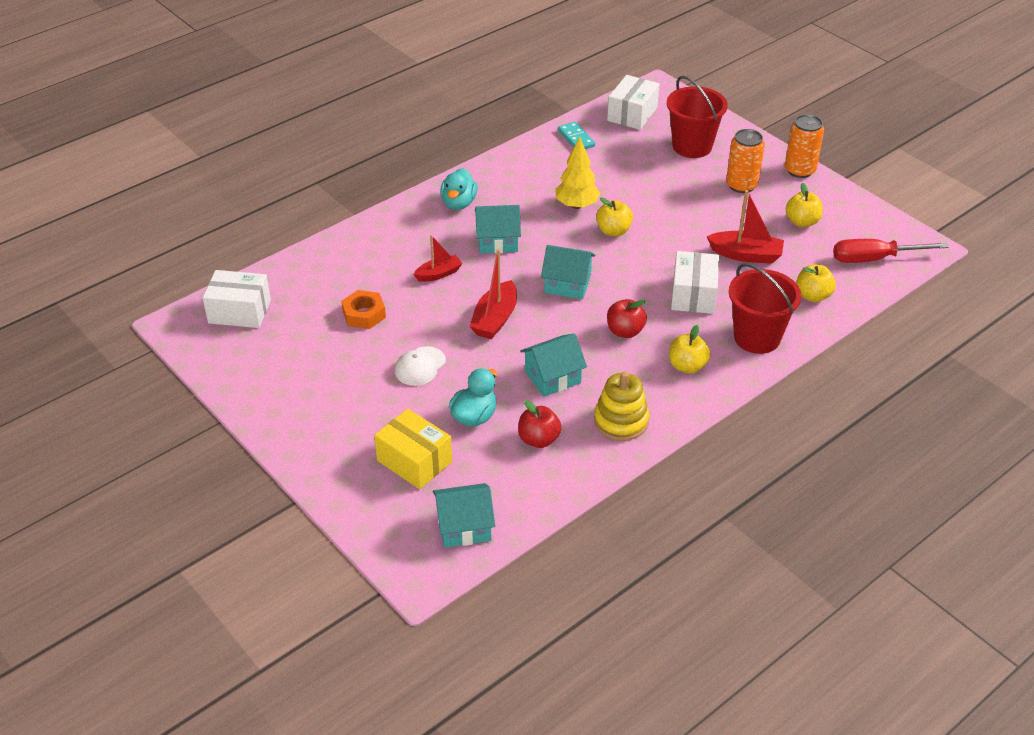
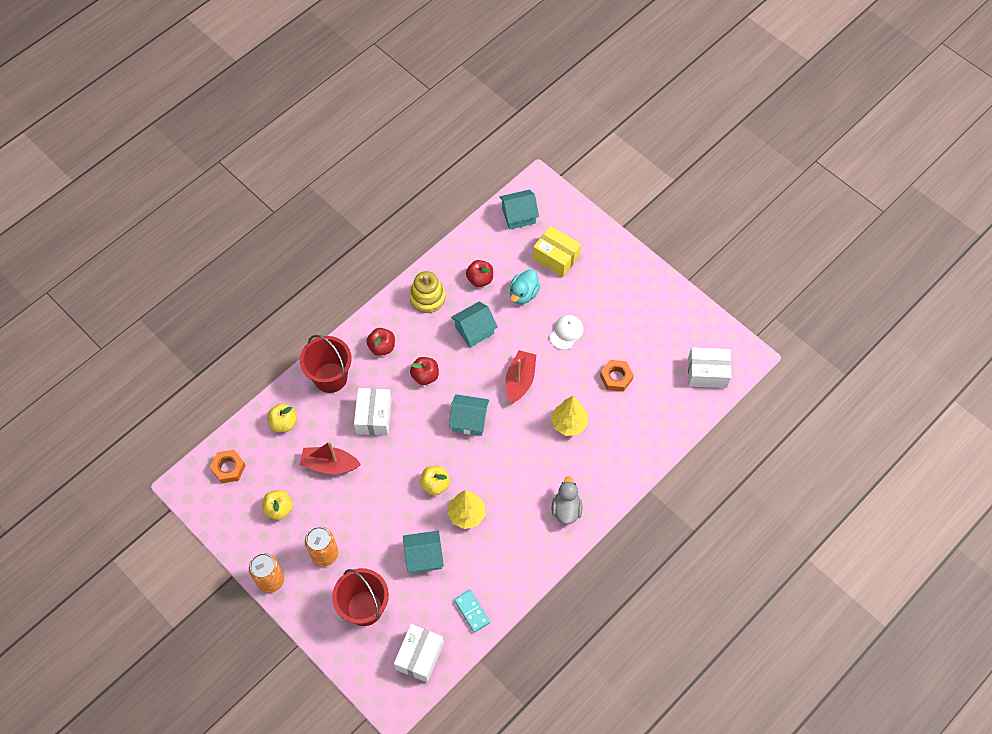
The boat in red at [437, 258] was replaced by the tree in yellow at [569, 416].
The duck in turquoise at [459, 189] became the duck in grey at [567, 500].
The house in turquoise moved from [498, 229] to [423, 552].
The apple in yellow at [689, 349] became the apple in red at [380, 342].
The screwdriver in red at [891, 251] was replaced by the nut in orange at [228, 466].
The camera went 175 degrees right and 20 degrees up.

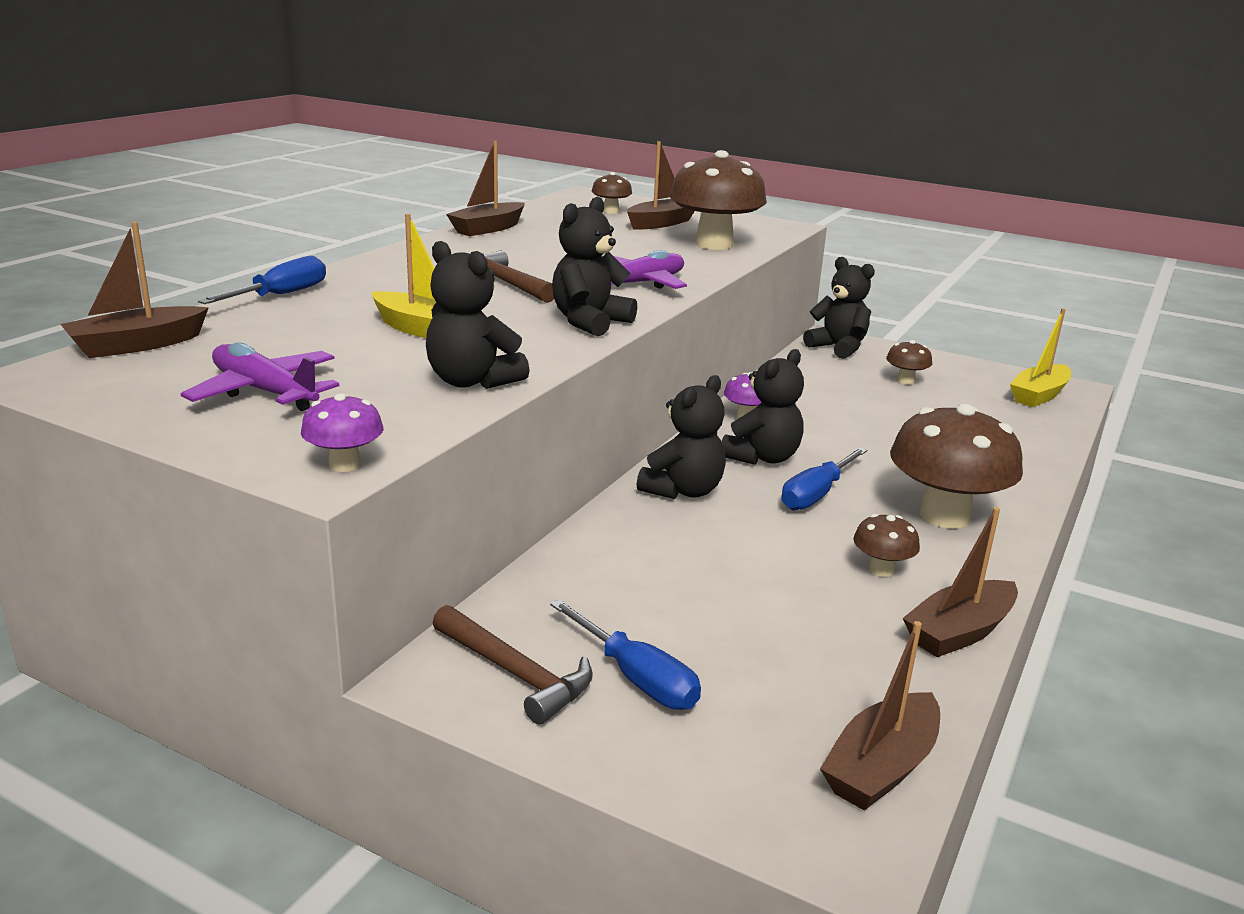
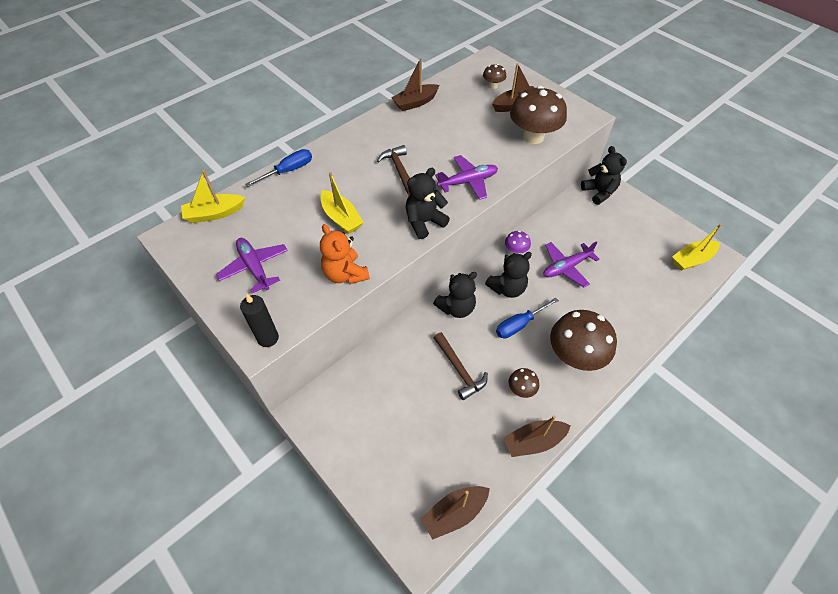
The boat in brown at [134, 290] became the boat in yellow at [213, 196].
The mushroom in purple at [342, 433] was replaced by the candle in black at [259, 320].
The teddy bear in black at [478, 315] became the teddy bear in orange at [345, 254].
The hammer in brown moved from [513, 665] to [461, 366].
The screwdriver in blue at [625, 654] disappeared.
The mushroom in brown at [909, 362] disappeared.
The plane in purple at [571, 264] appeared.
The camera went 20 degrees right and 30 degrees up.

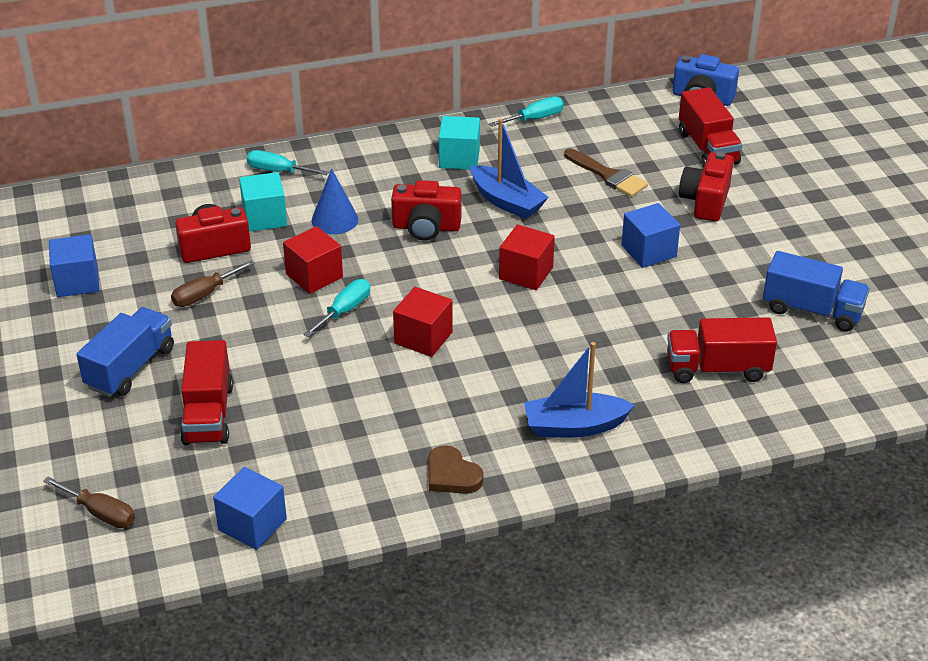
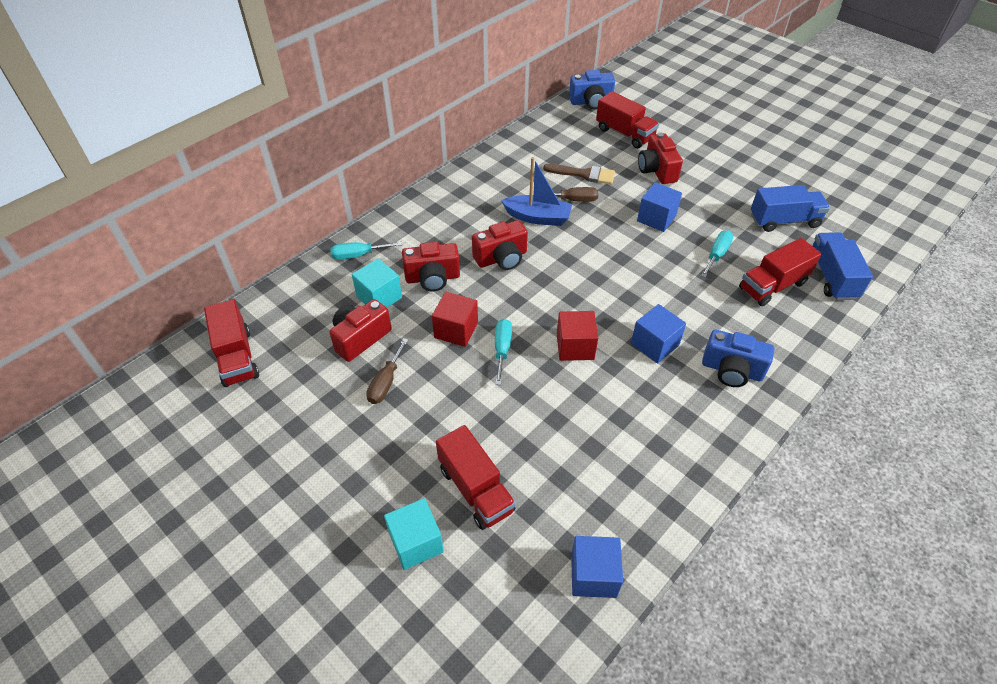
The screwdriver in brown moved from [89, 502] to [565, 194].
The cube in blue moved from [74, 265] to [658, 334].
The truck in blue moved from [125, 352] to [843, 266].
The cone in blue at [335, 201] was replaced by the camera in red at [431, 266].
The heart in brown at [456, 469] disappeared.
The cube in turquoise moved from [459, 143] to [414, 534].
The screwdriver in turquoise moved from [526, 112] to [717, 254].
The cube in red at [527, 257] disappeared.
The boat in blue at [579, 389] was replaced by the camera in blue at [738, 358].
The truck in red at [231, 343] appeared.
The camera went 30 degrees left and 10 degrees up.

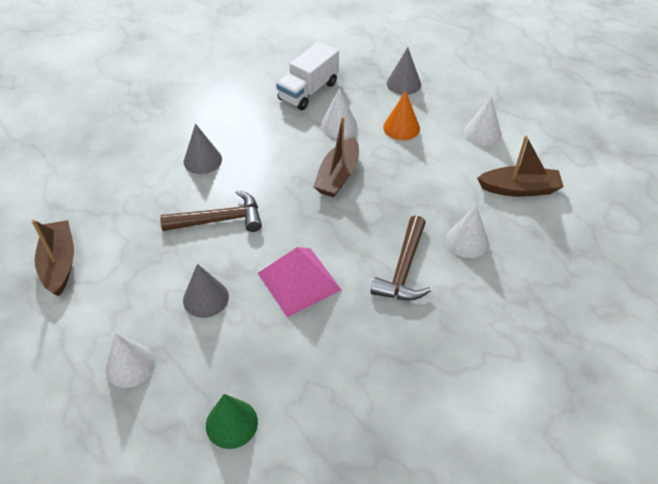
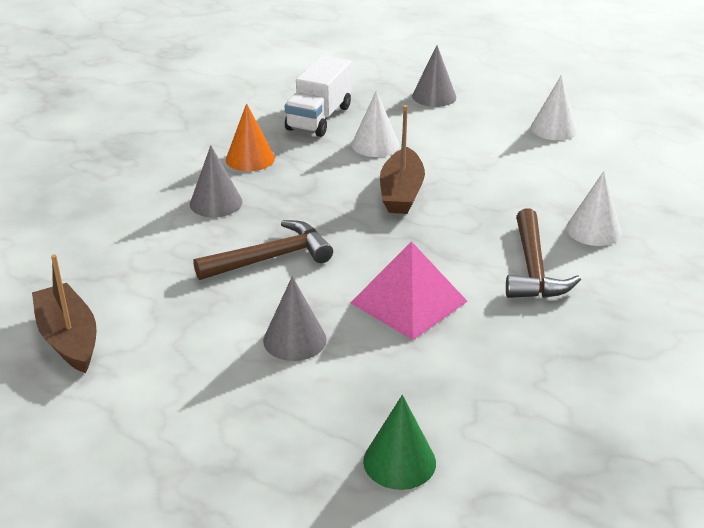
The cone in white at [130, 360] disappeared.
The cone in orange moved from [401, 115] to [250, 137].
The boat in brown at [520, 166] disappeared.
The camera went 15 degrees left and 15 degrees down.

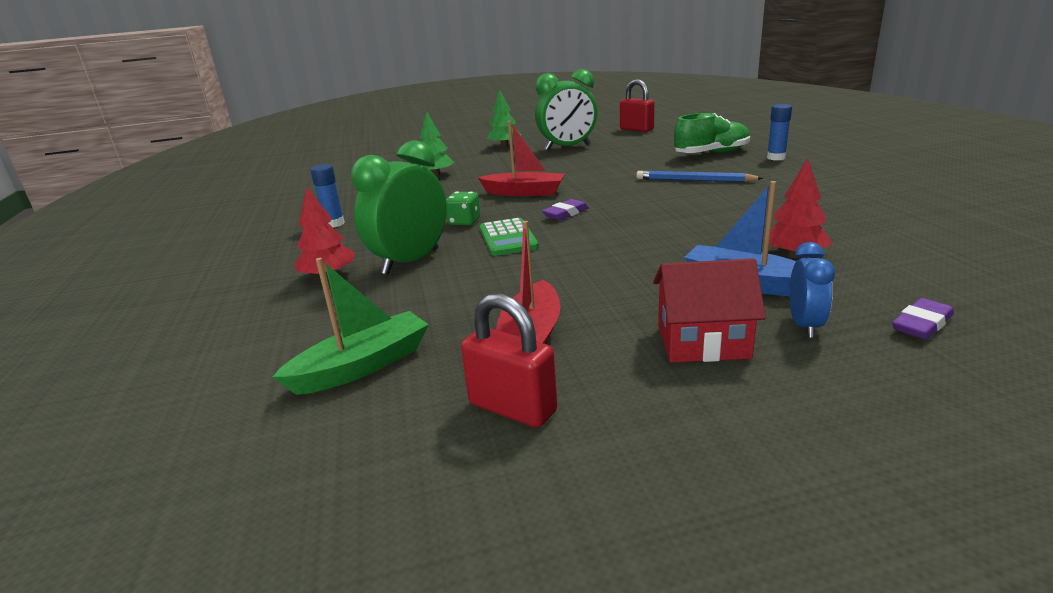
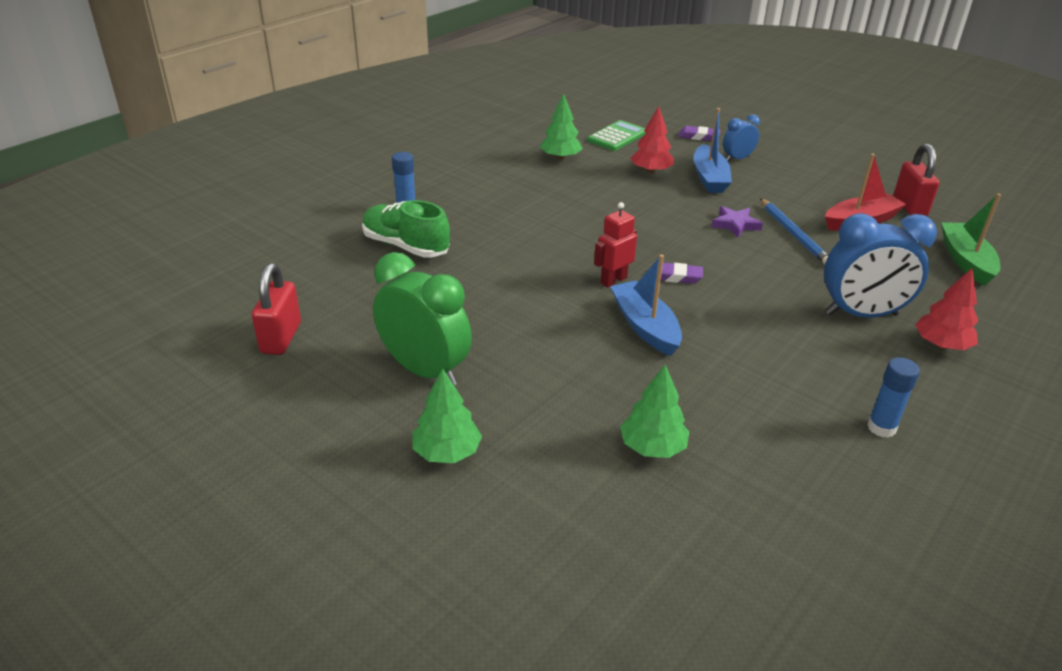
The boat in green at [350, 326] turned 75 degrees clockwise.
The clock in green at [399, 207] became the clock in blue at [880, 265].
The dice in green at [463, 208] disappeared.
The boat in red at [521, 158] became the boat in blue at [646, 305].
The calculator in green moved from [509, 237] to [616, 135].
The pencil in blue moved from [699, 176] to [794, 231].
The house in red at [709, 310] disappeared.
The tree in green at [561, 127] appeared.
The robot in red at [615, 245] appeared.
The star in purple at [737, 222] appeared.
The camera went 130 degrees left and 10 degrees up.

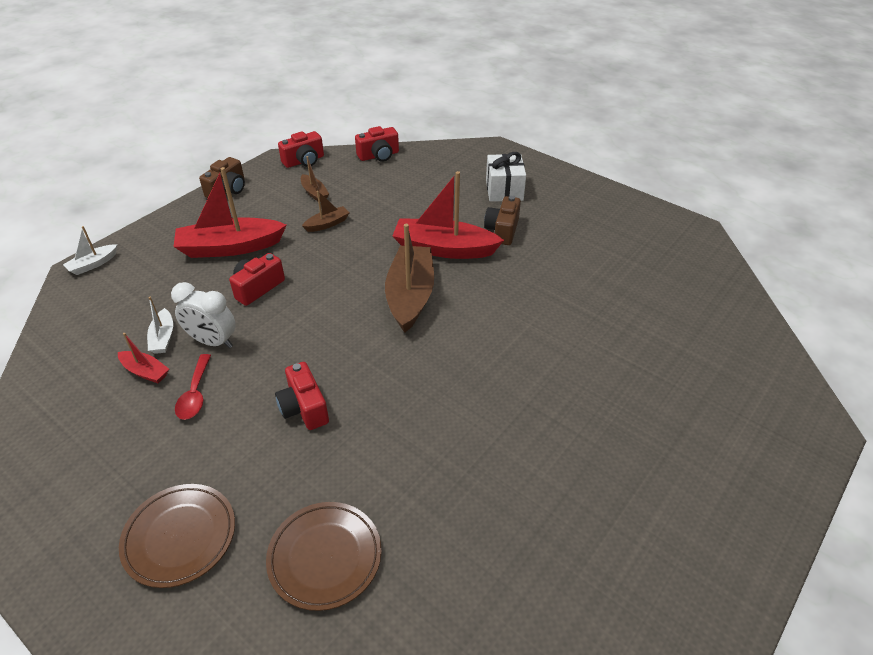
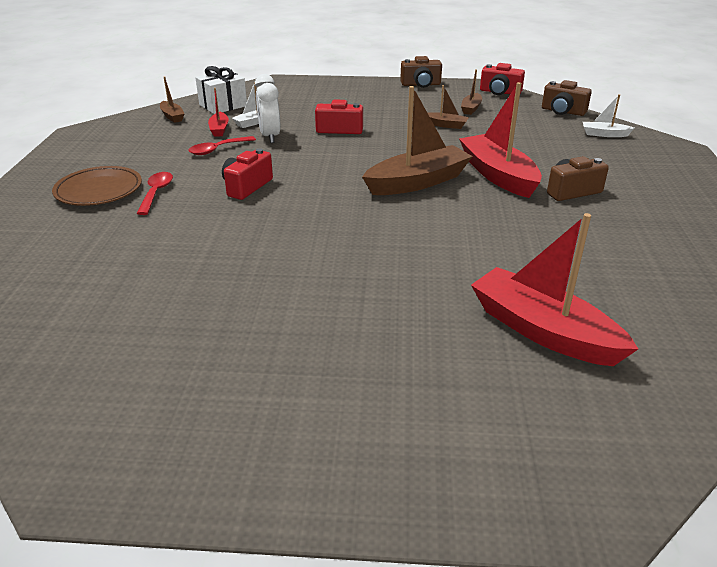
The boat in white moved from [90, 250] to [608, 115].
The boat in red moved from [230, 212] to [554, 289].
The plate in brown at [324, 556] disappeared.
The camera in red at [377, 144] became the camera in brown at [567, 98].
The gift in white moved from [506, 177] to [221, 90].
The spoon in red at [155, 193] appeared.
The boat in brown at [172, 99] appeared.
The camera went 55 degrees right and 10 degrees down.

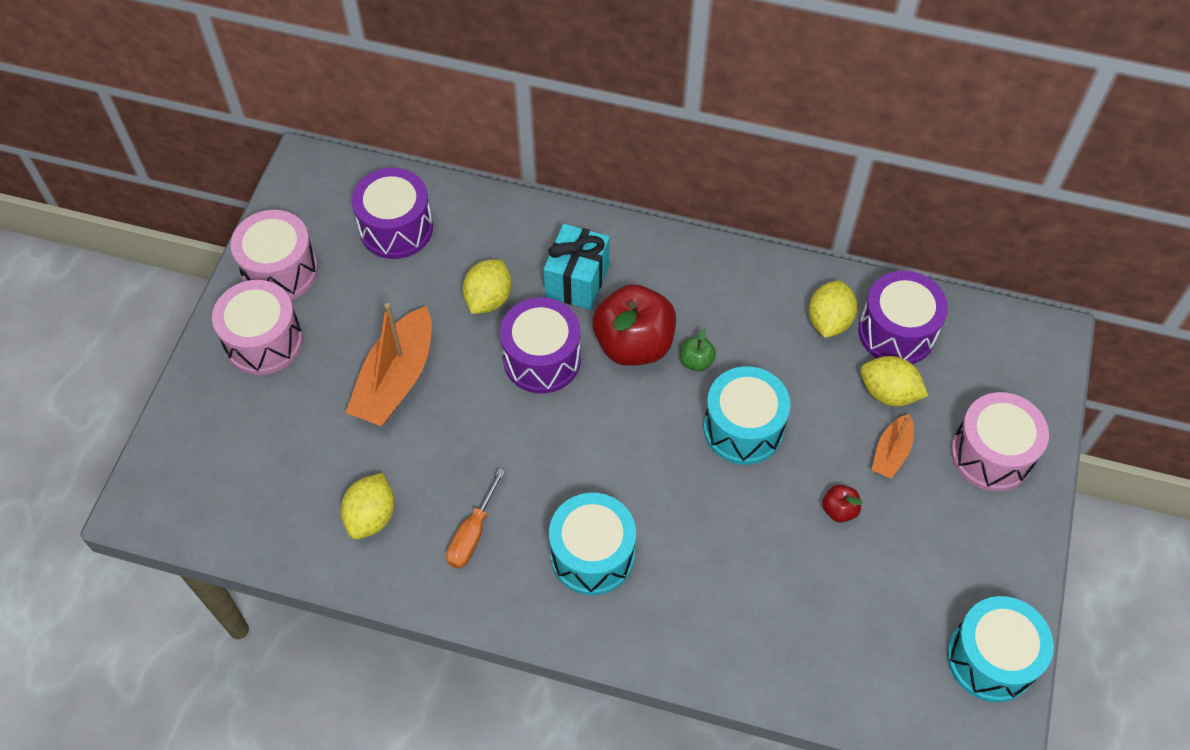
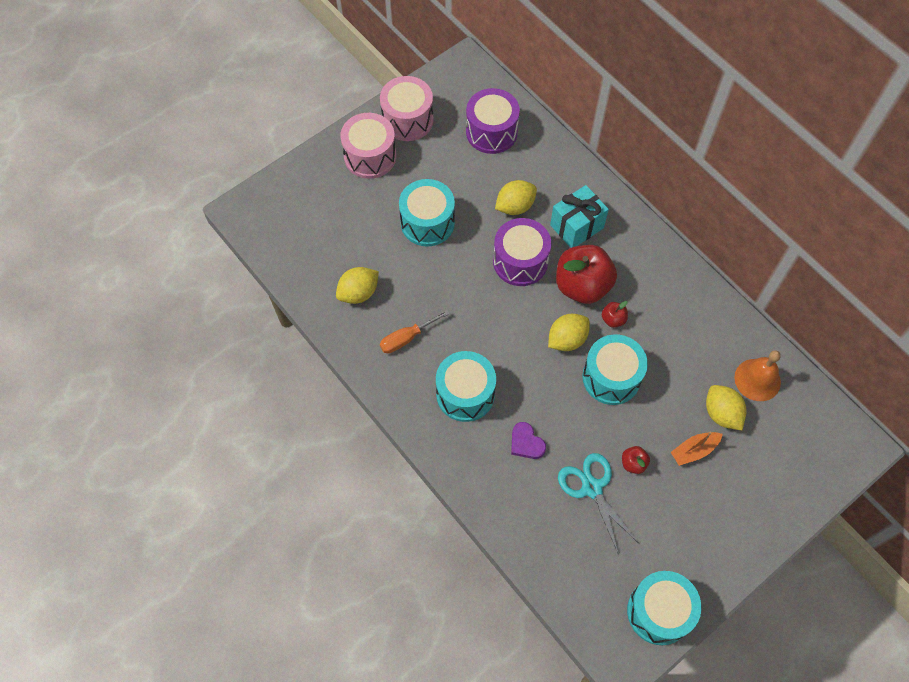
The boat in orange at [389, 364] was replaced by the drum in turquoise at [427, 213].
The apple in green at [698, 350] became the apple in red at [615, 314].
The lemon in yellow moved from [833, 309] to [569, 332].
The drum in purple at [903, 317] was replaced by the bell in orange at [757, 375].
The drum in pink at [1000, 441] disappeared.
The heart in purple at [528, 440] appeared.
The scissors in turquoise at [598, 503] appeared.
The camera went 35 degrees right and 5 degrees up.

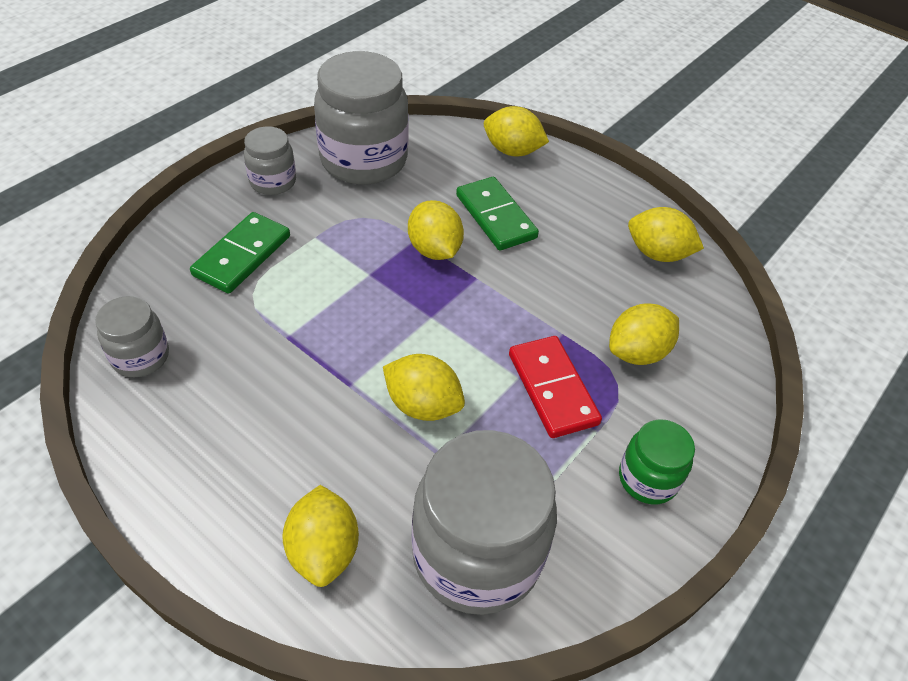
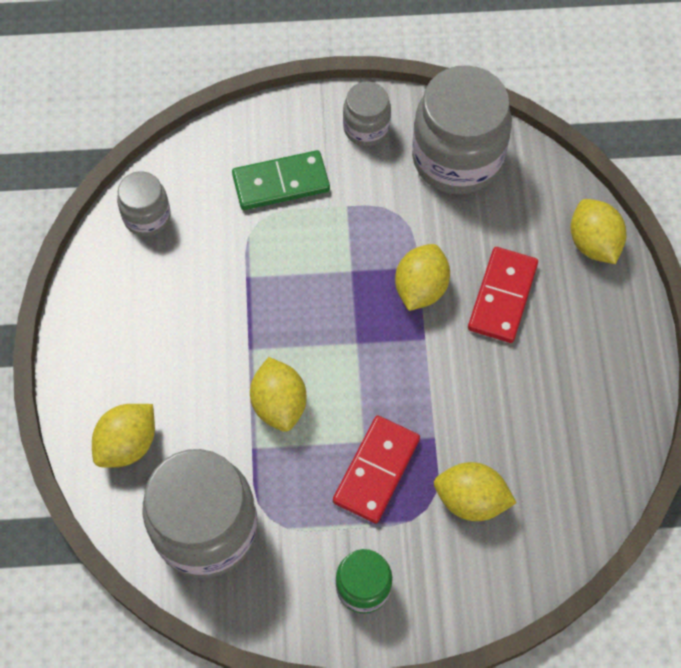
The domino in green at [497, 213] became the domino in red at [503, 295].
The lemon in yellow at [666, 234] disappeared.
The camera went 50 degrees right and 15 degrees up.

